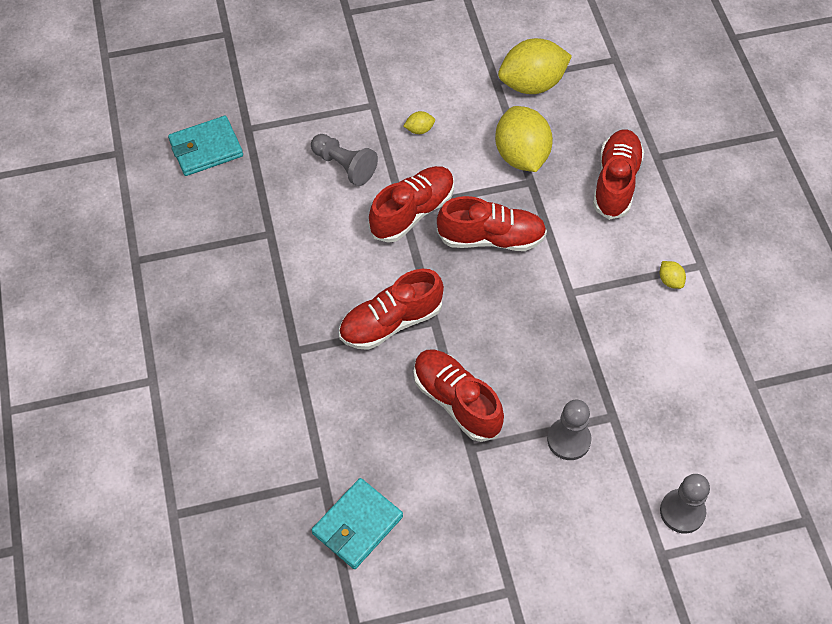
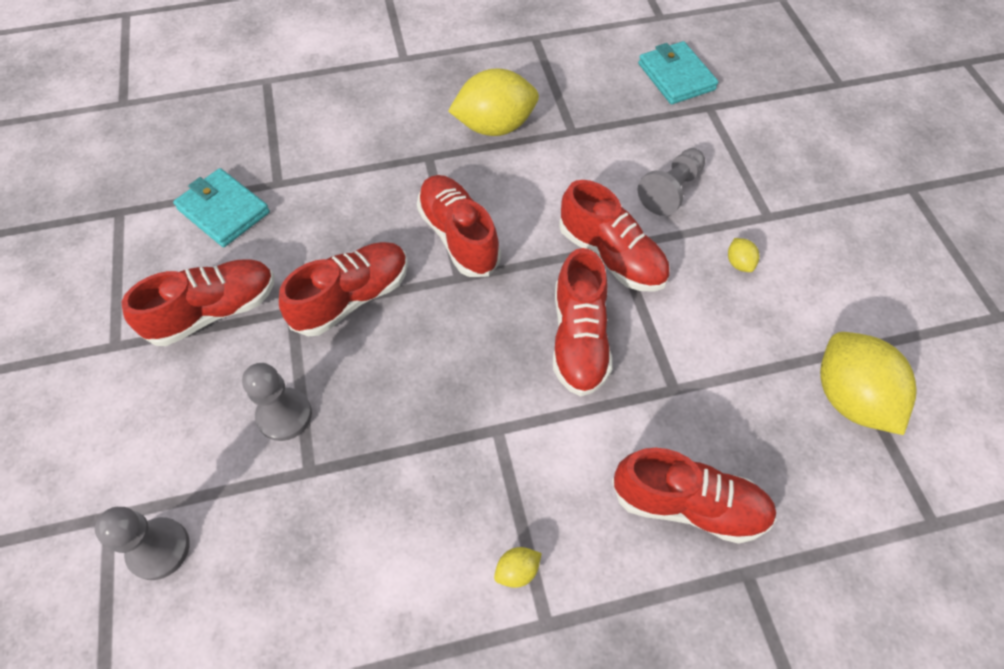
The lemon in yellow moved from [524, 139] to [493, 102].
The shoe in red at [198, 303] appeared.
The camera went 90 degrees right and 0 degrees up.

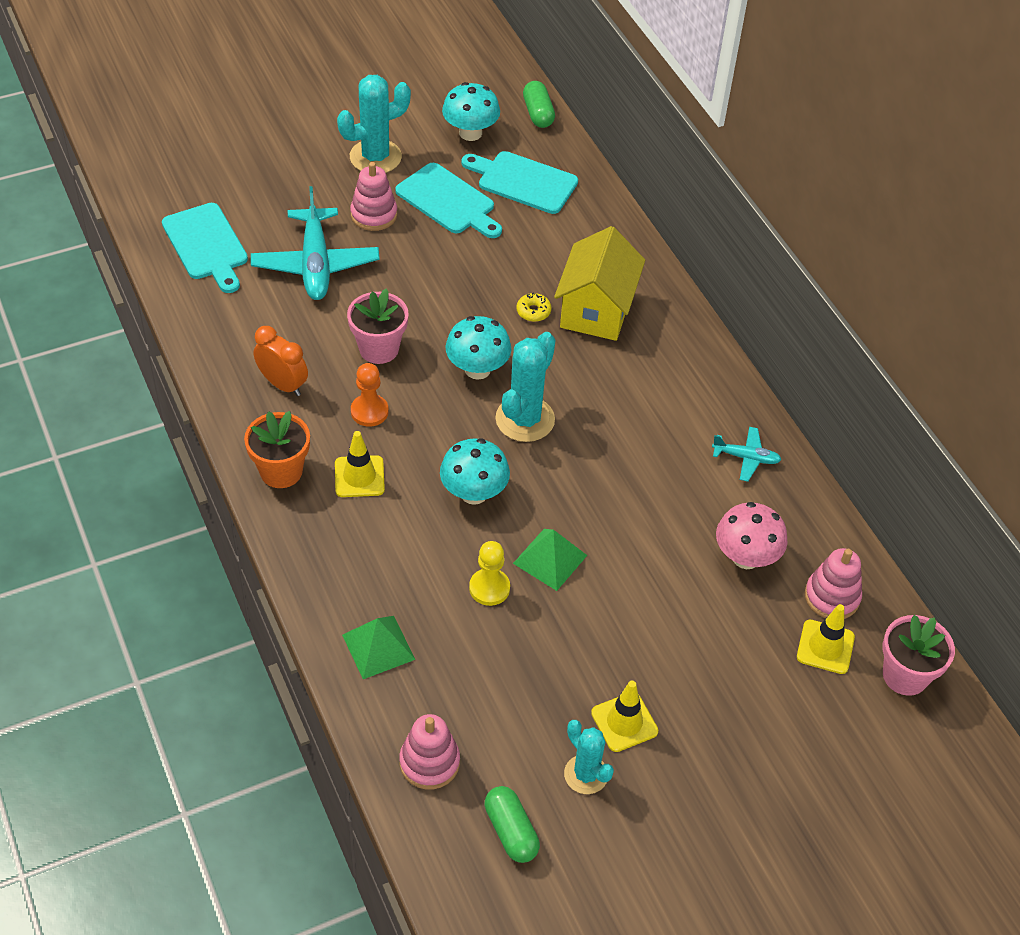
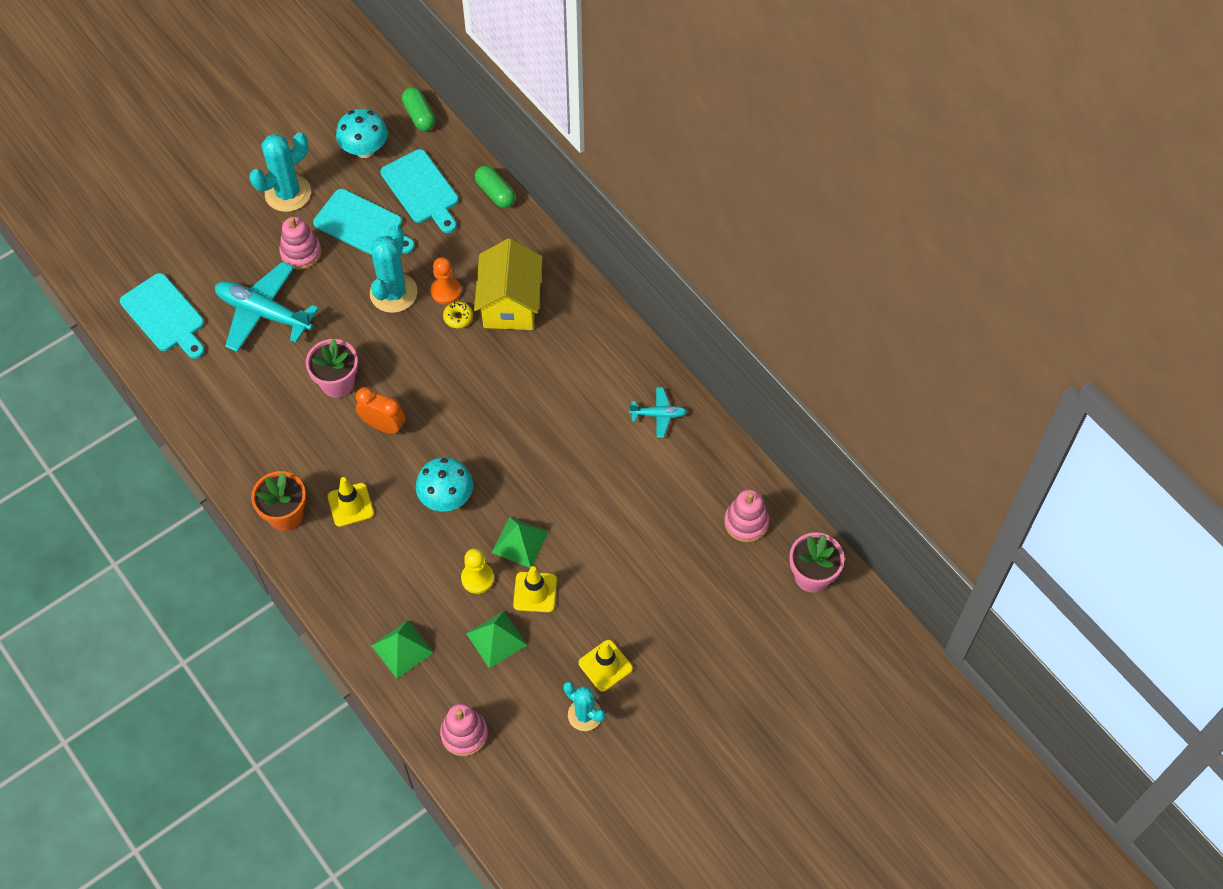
The plane in turquoise at [315, 243] turned 135 degrees clockwise.
The clock in orange moved from [281, 361] to [381, 410].
The pawn in orange moved from [370, 395] to [446, 281].
The mushroom in turquoise at [478, 348] disappeared.
The cutting board in turquoise at [519, 182] turned 135 degrees counterclockwise.
The capsule in green moved from [512, 824] to [495, 186].
The cactus in turquoise moved from [525, 387] to [394, 269].
The mushroom in pink at [752, 535] disappeared.
The traffic cone in yellow moved from [826, 639] to [535, 589].
The pyramid in green at [496, 640] appeared.
The camera went 10 degrees left and 10 degrees up.

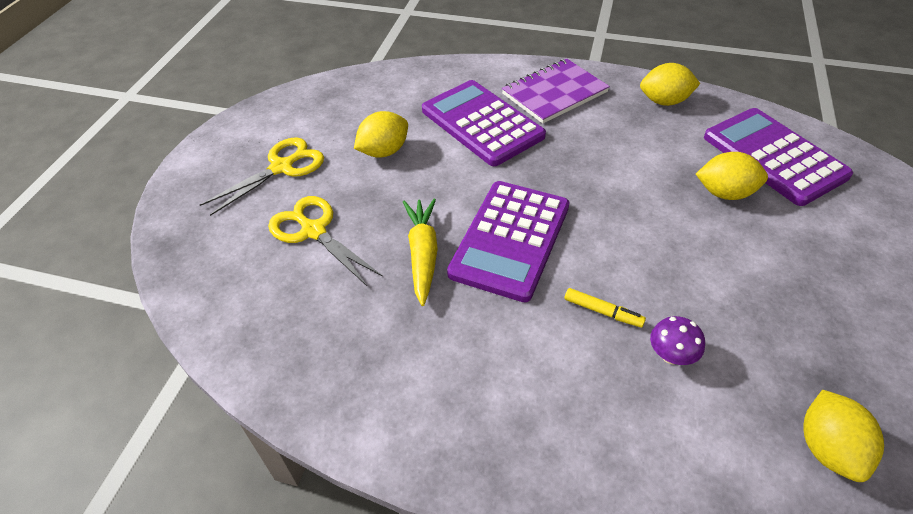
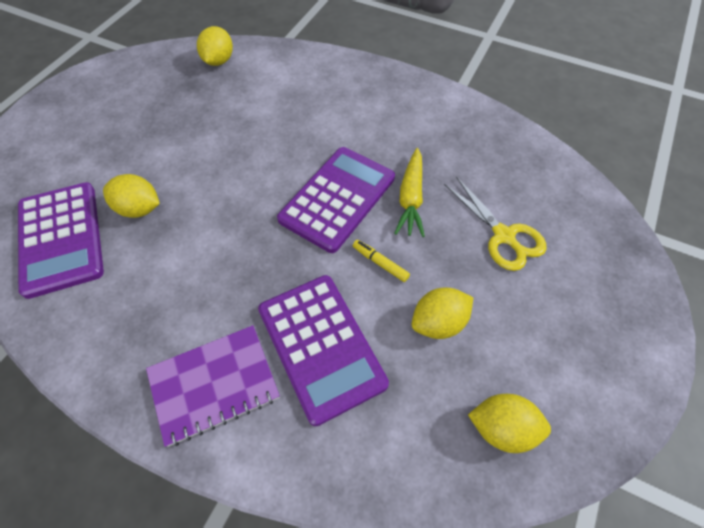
The scissors in yellow at [262, 176] disappeared.
The marker in yellow moved from [605, 308] to [381, 261].
The lemon in yellow moved from [670, 84] to [509, 423].
The mushroom in purple at [677, 340] disappeared.
The camera went 170 degrees left and 10 degrees up.

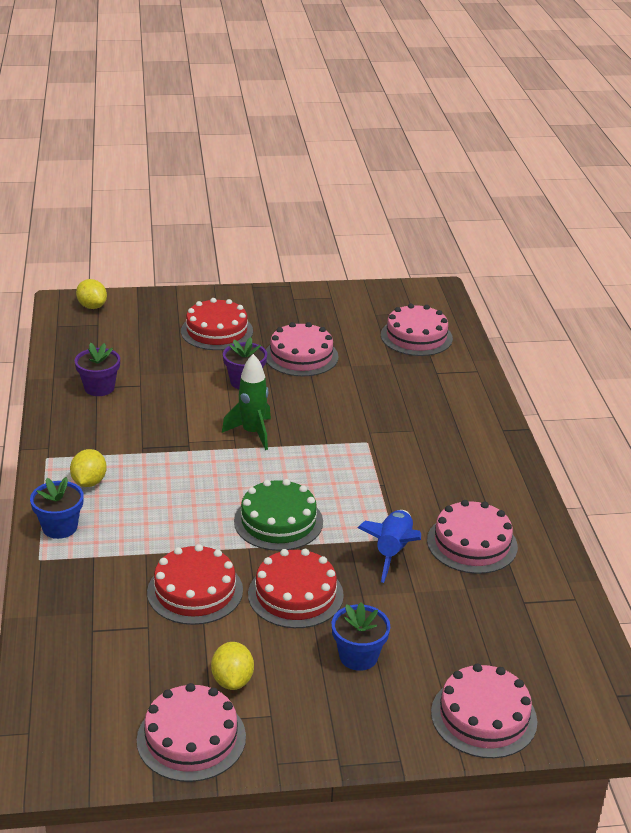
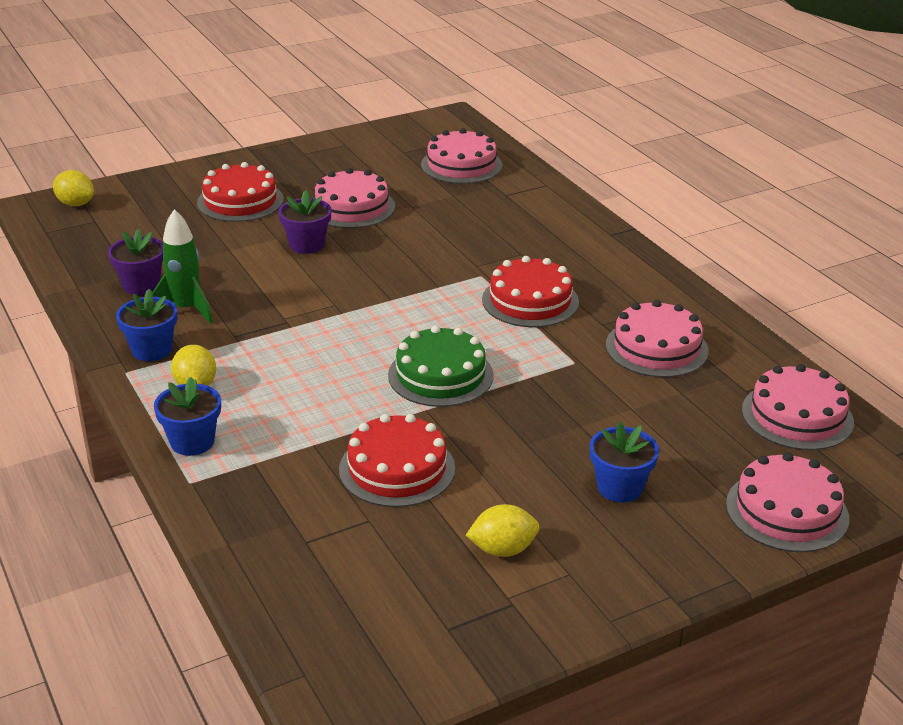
The cake in pink moved from [191, 732] to [798, 407].
The lemon in yellow at [232, 666] turned 75 degrees counterclockwise.
The rocket in green moved from [246, 402] to [182, 266].
The cake in red moved from [296, 588] to [530, 291].
The rocket in blue at [389, 546] disappeared.
The flower pot in blue at [146, 325] appeared.
The camera went 20 degrees left and 0 degrees up.

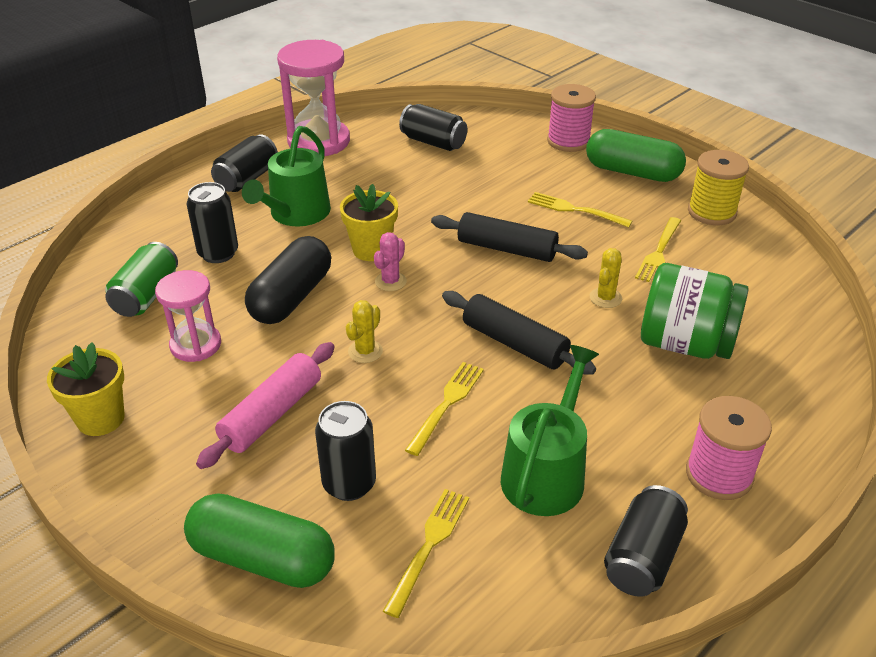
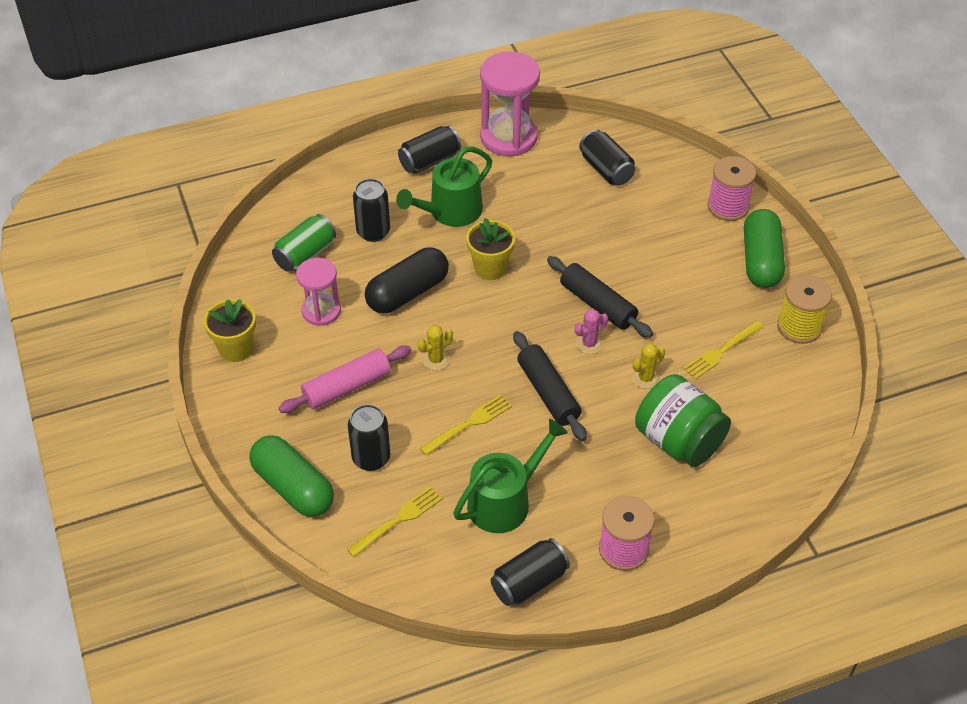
The cactus in pink moved from [390, 261] to [591, 331].
The fork in yellow at [580, 209] disappeared.
The capsule in green at [636, 155] turned 45 degrees clockwise.
The camera went 25 degrees right and 10 degrees up.

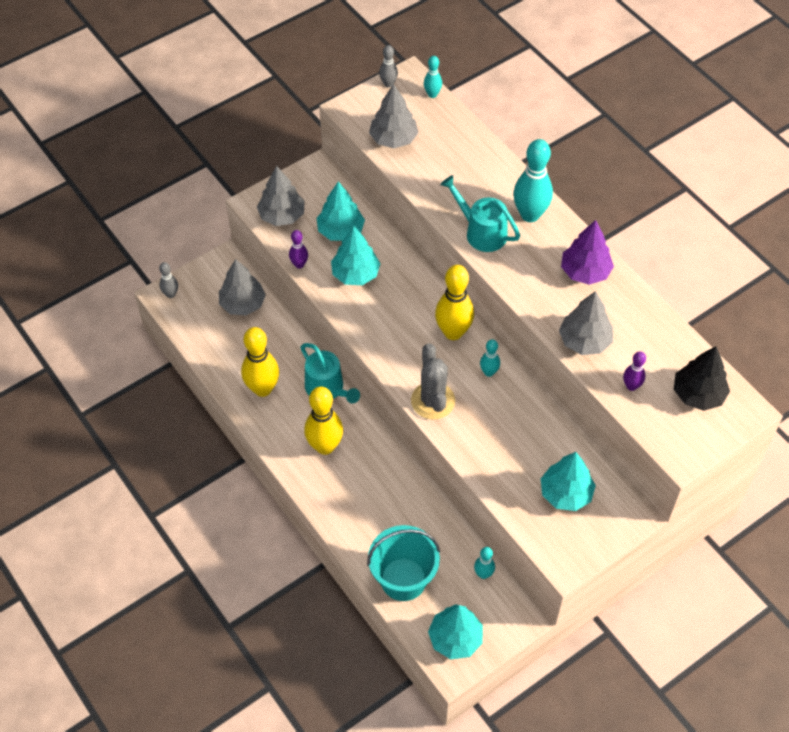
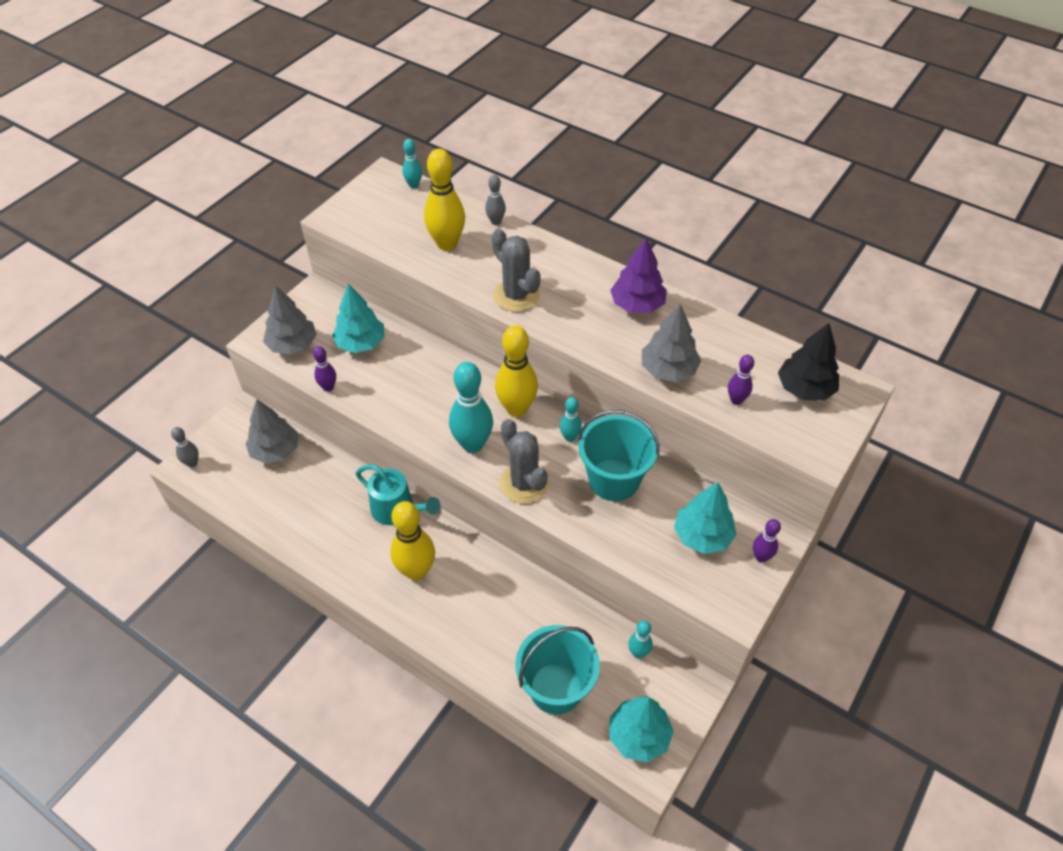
The bowling pin in yellow moved from [260, 362] to [444, 200].
The tree in turquoise at [356, 255] disappeared.
The tree in grey at [393, 116] disappeared.
The bowling pin in grey moved from [388, 66] to [495, 200].
The watering can in turquoise at [480, 213] was replaced by the cactus in grey at [516, 270].
The bowling pin in turquoise moved from [533, 180] to [471, 407].
The bucket in turquoise at [618, 455] appeared.
The bowling pin in purple at [767, 540] appeared.
The camera went 20 degrees left and 5 degrees down.

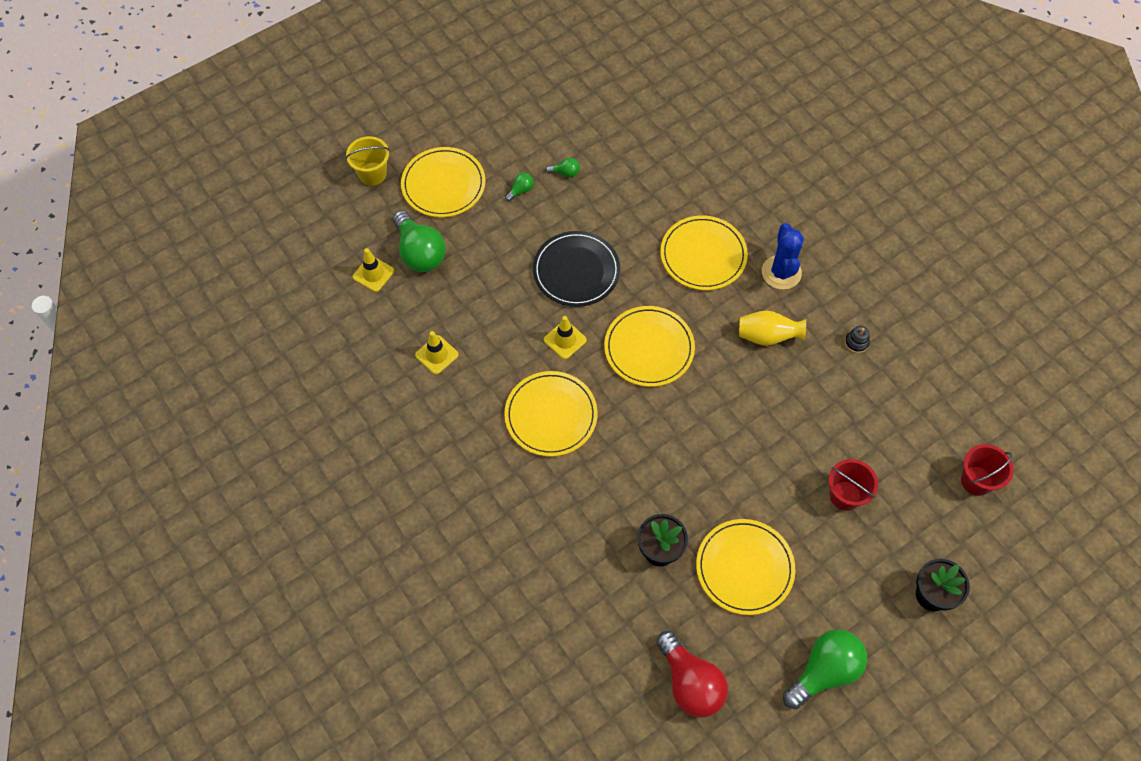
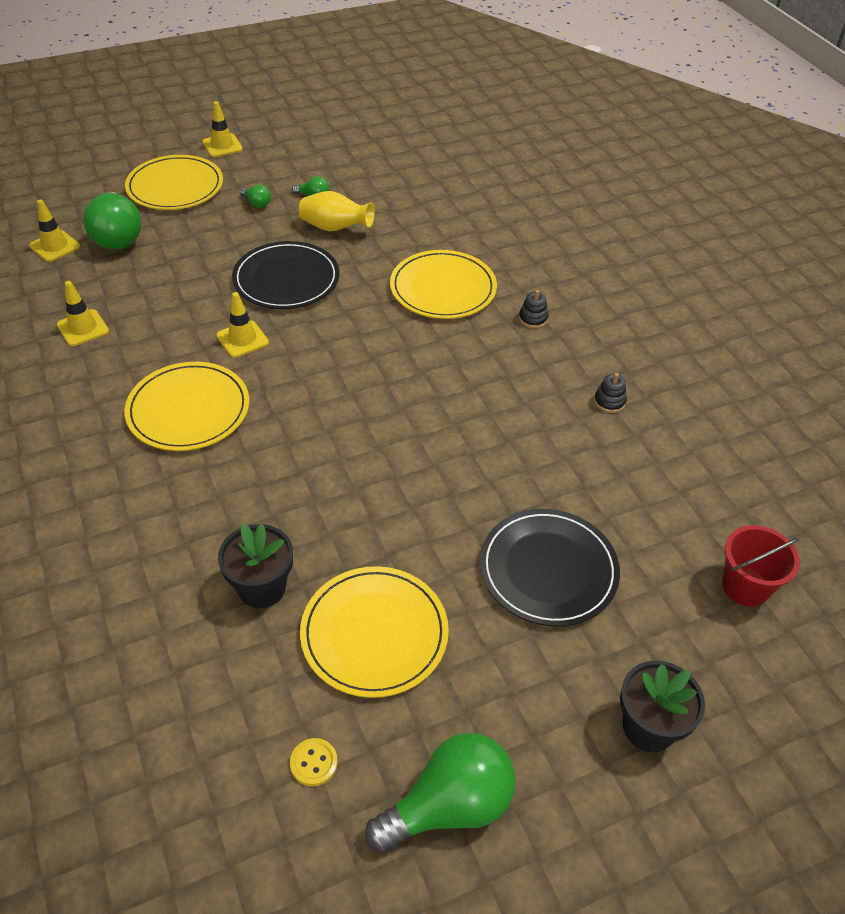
The bucket in yellow at [368, 161] disappeared.
The light bulb in green at [519, 187] turned 75 degrees clockwise.
The plate in yellow at [649, 346] disappeared.
The light bulb in red at [692, 674] disappeared.
The vase in yellow moved from [772, 328] to [337, 211].
The cactus in blue at [783, 256] was replaced by the stacking toy in black at [533, 309].
The bucket in red at [853, 485] was replaced by the plate in black at [550, 567].
The traffic cone in yellow at [223, 129] appeared.
The button in yellow at [314, 762] appeared.
The camera went 10 degrees right and 15 degrees down.

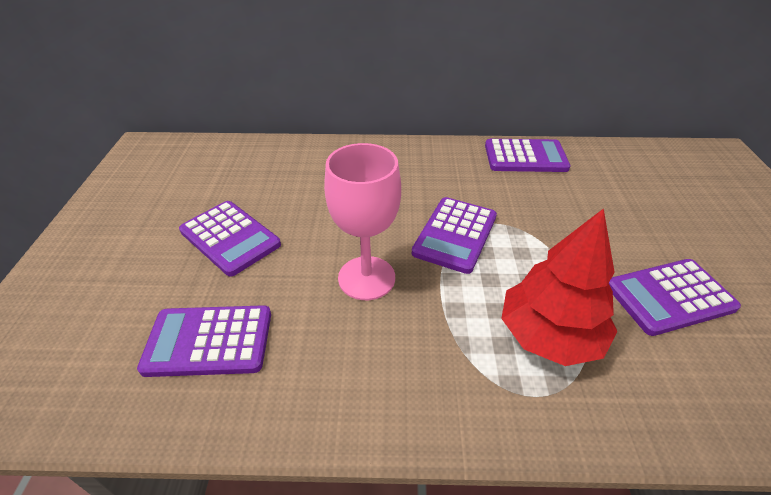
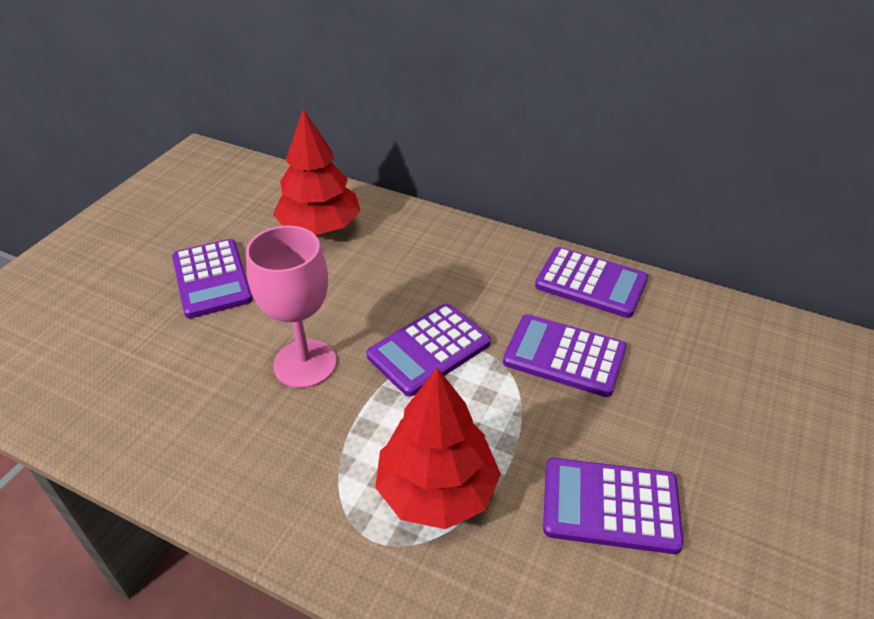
The calculator in purple moved from [204, 341] to [565, 355].
The tree in red at [317, 172] appeared.
The camera went 25 degrees right and 0 degrees up.

